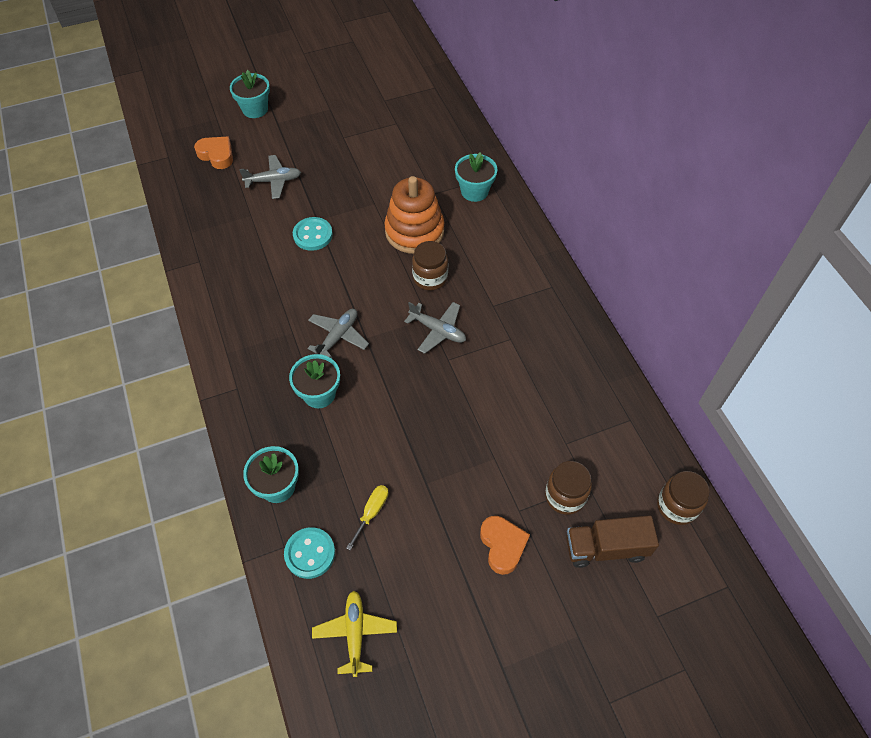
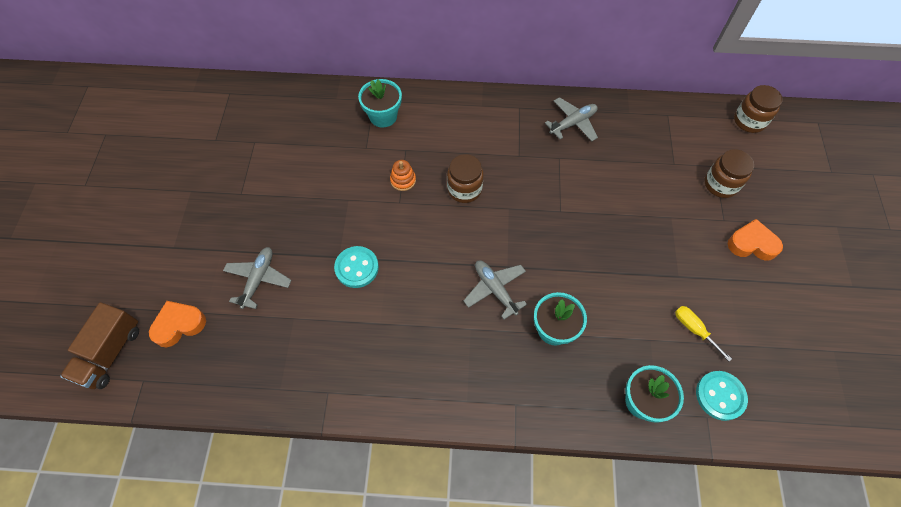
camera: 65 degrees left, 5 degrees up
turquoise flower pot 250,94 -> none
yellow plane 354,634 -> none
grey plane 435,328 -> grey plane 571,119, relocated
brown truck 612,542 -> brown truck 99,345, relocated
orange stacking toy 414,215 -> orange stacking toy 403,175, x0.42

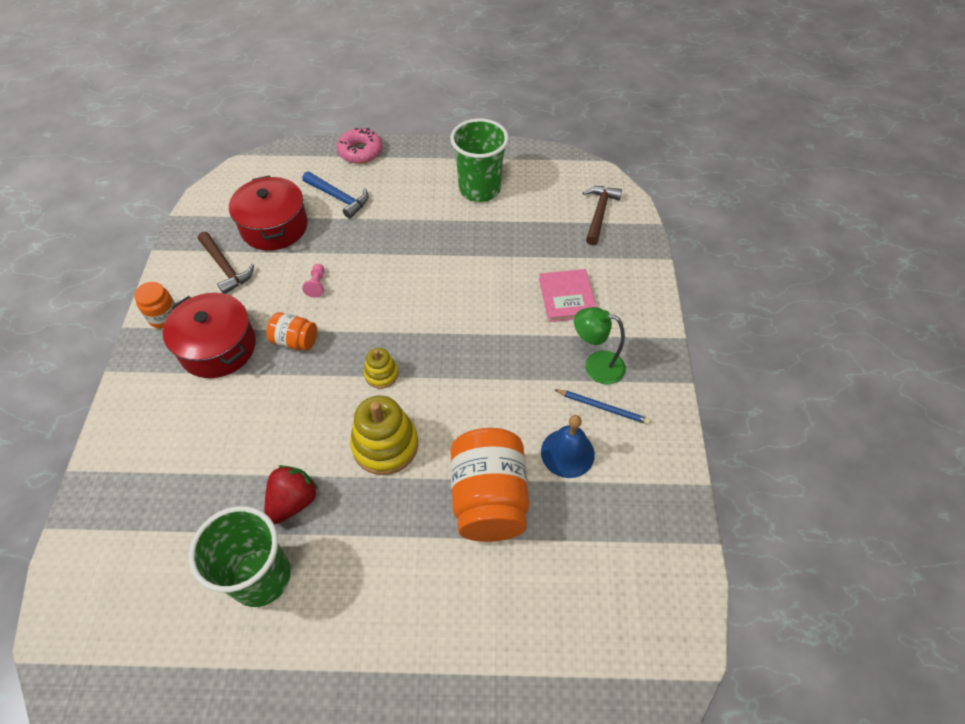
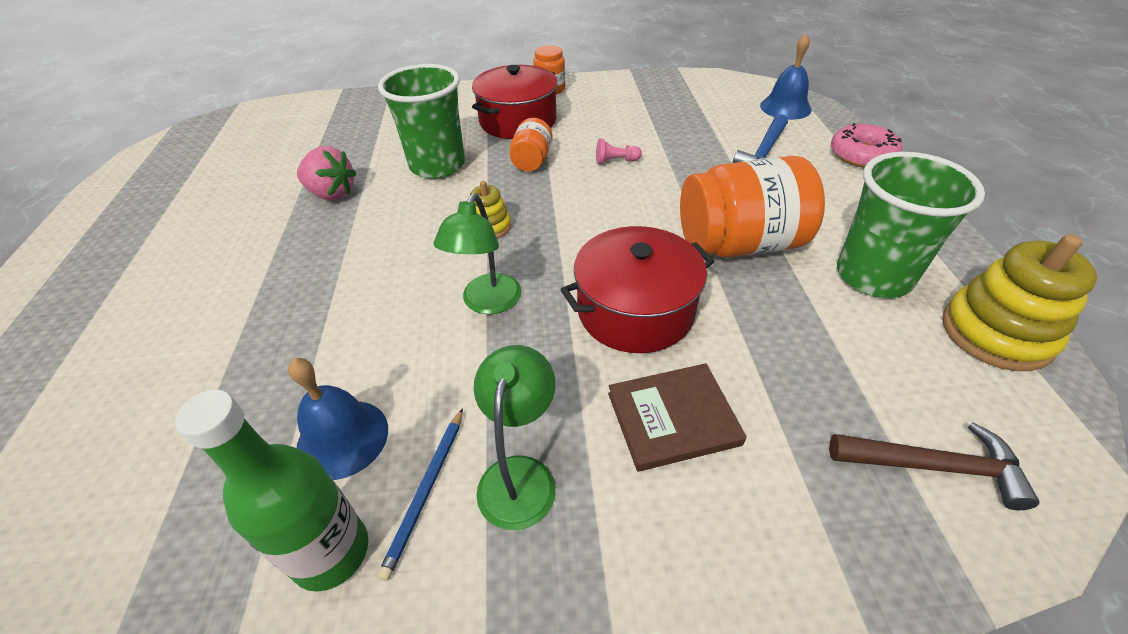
camera: 85 degrees right, 10 degrees down
brown hammer 226,263 -> none
none -> green bottle 271,491
none -> green lamp 477,253
none -> blue bell 786,77
green cup 240,556 -> green cup 421,121, relocated
red pot 268,213 -> red pot 637,289, relocated
yellow stacking toy 384,435 -> yellow stacking toy 1019,302, relocated
orange jar 489,485 -> orange jar 752,207, relocated
red strawberry 291,494 -> pink strawberry 326,173
pink book 567,295 -> brown book 677,417

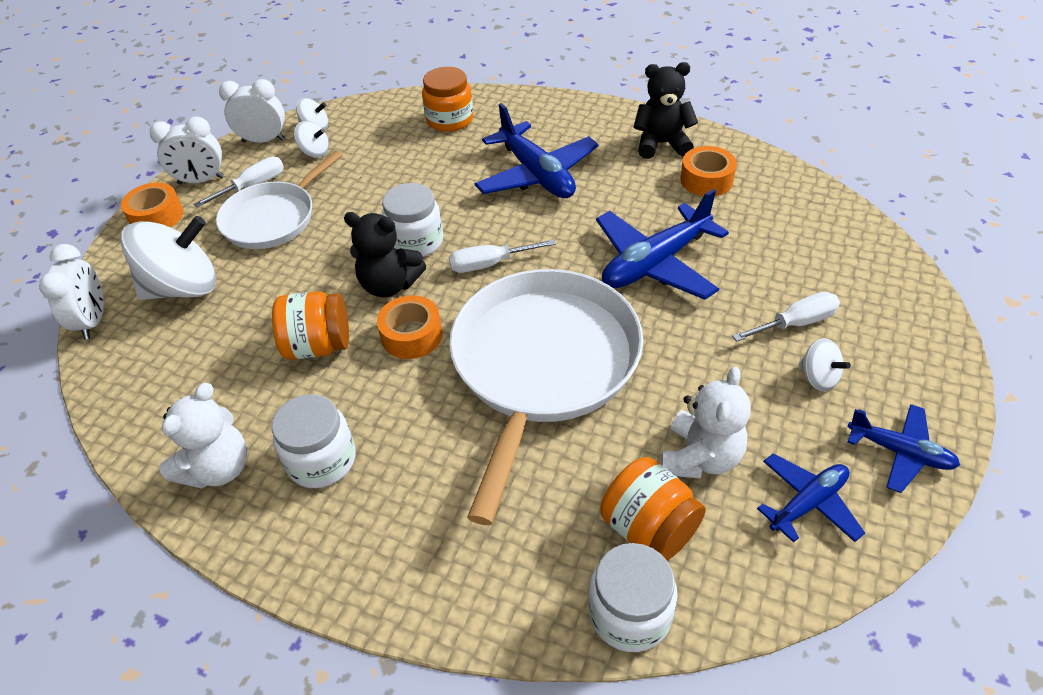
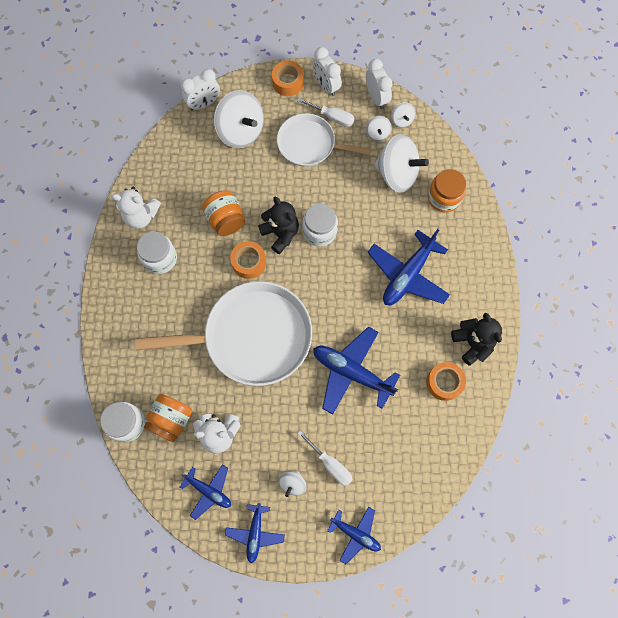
camera: 65 degrees right, 25 degrees up
white screwdriver 502,256 -> none
none -> blue plane 354,535
none -> white spinning top 401,163
black teddy bear 385,255 -> black teddy bear 278,225, 150 degrees clockwise

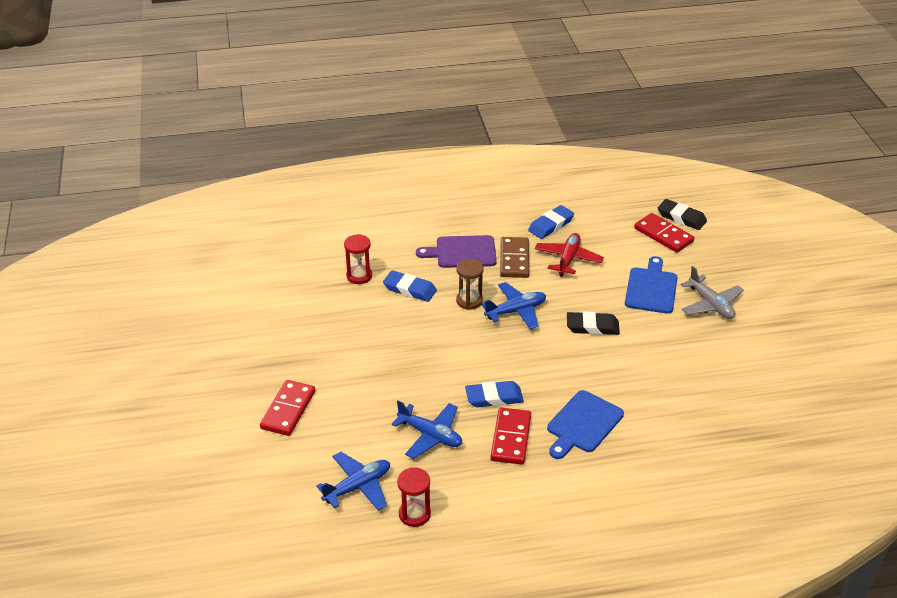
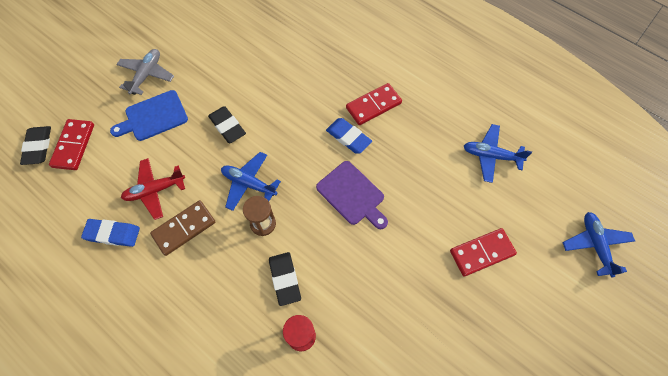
camera: 130 degrees left, 25 degrees up
red hourglass 414,497 -> none
blue cutting board 585,424 -> none
blue plane 427,429 -> blue plane 598,245, relocated
purple cutting board 456,251 -> purple cutting board 352,195, relocated
blue eraser 410,286 -> black eraser 285,279

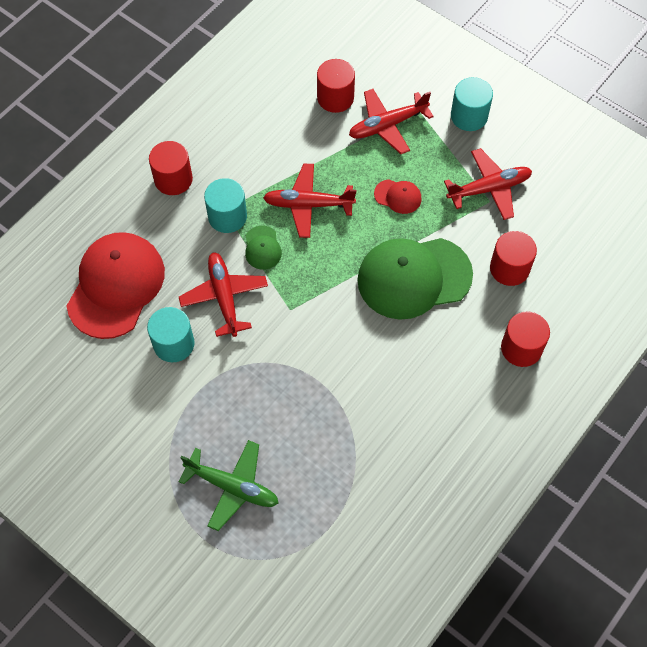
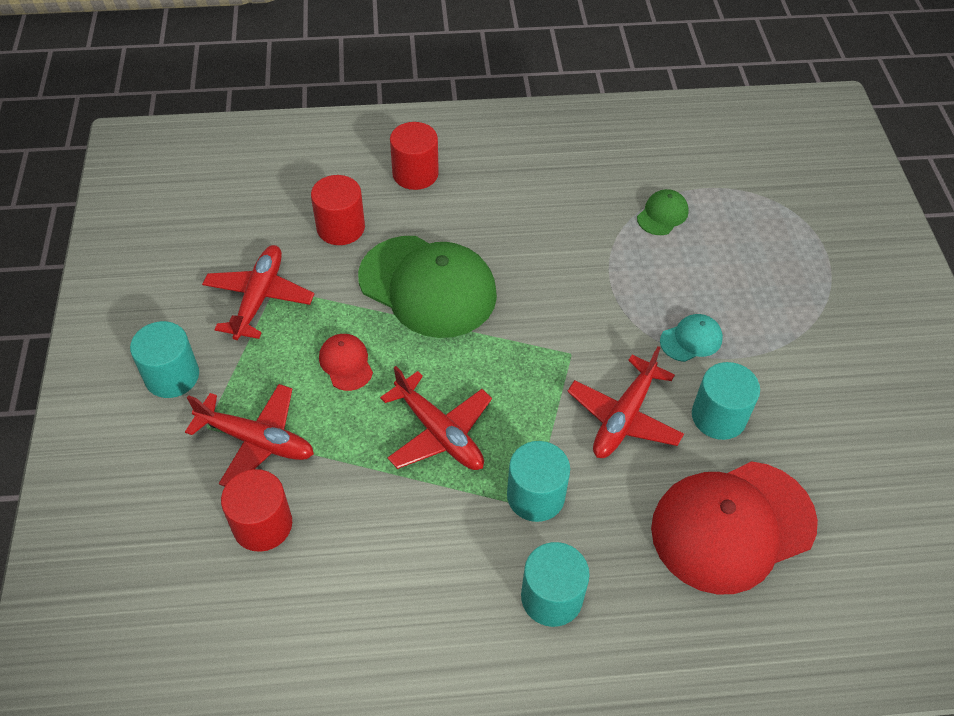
camera: 135 degrees left, 10 degrees down
green plane 228,485 -> none
none -> turquoise cap 691,338
green cap 263,248 -> green cap 663,212, relocated
red cylinder 171,168 -> turquoise cylinder 555,584
red plane 488,184 -> red plane 258,292, 75 degrees clockwise

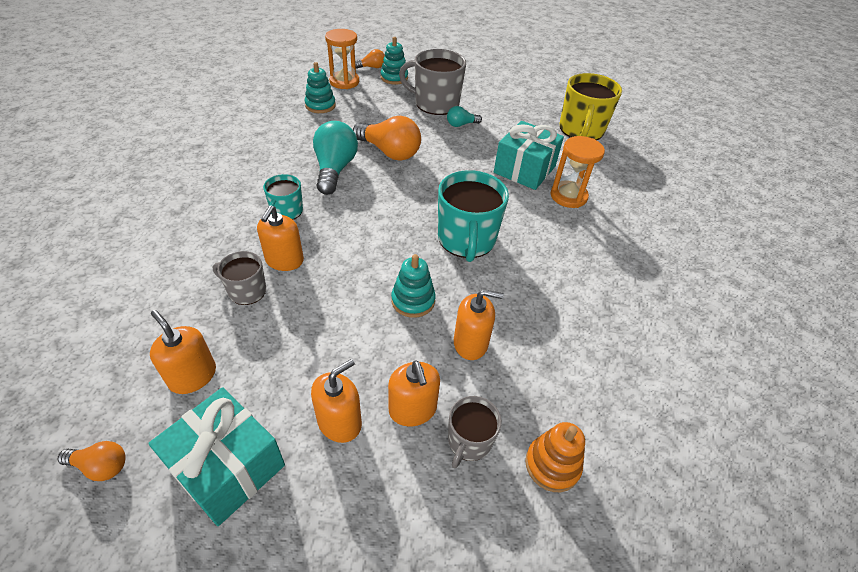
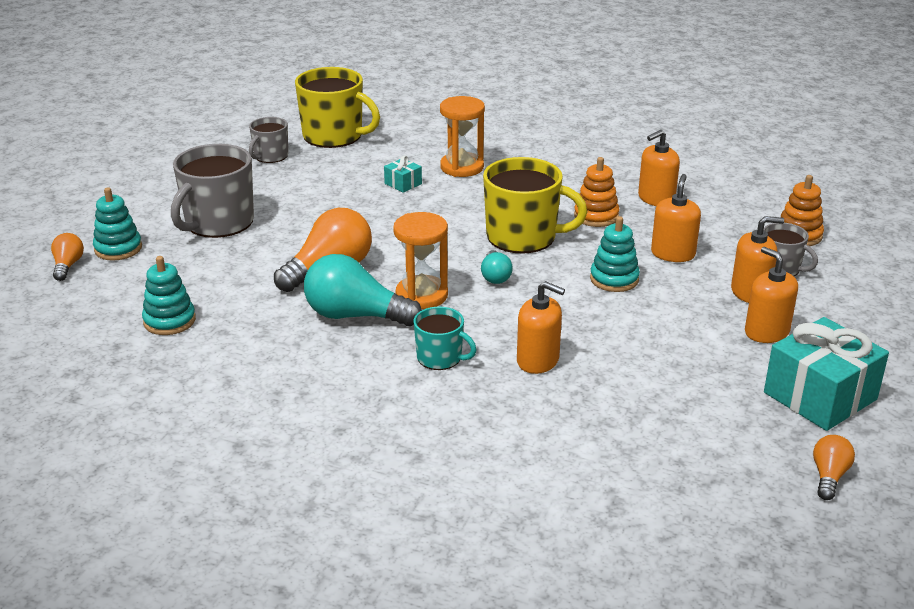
camera: 75 degrees left, 15 degrees down
none -> orange stacking toy 596,192
orange soap dispenser 183,352 -> orange soap dispenser 659,168, relocated
grey mug 239,278 -> grey mug 268,140, relocated
orange hourglass 342,59 -> orange hourglass 420,260, relocated
turquoise light bulb 464,116 -> turquoise light bulb 497,267, relocated
turquoise mug 473,216 -> yellow mug 535,205
turquoise gift 529,155 -> turquoise gift 403,174, x0.44

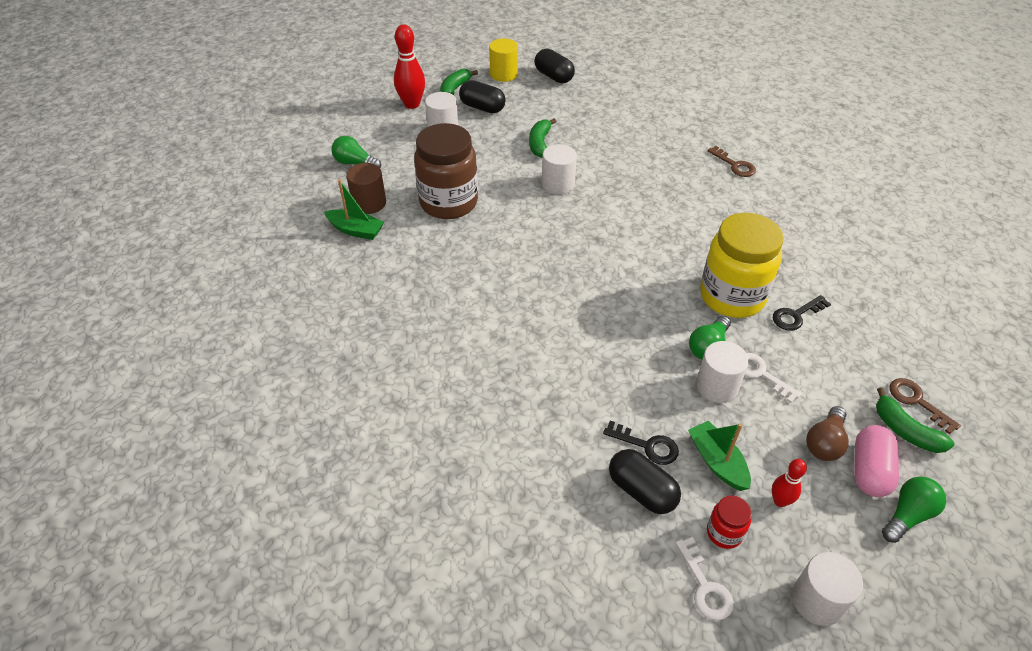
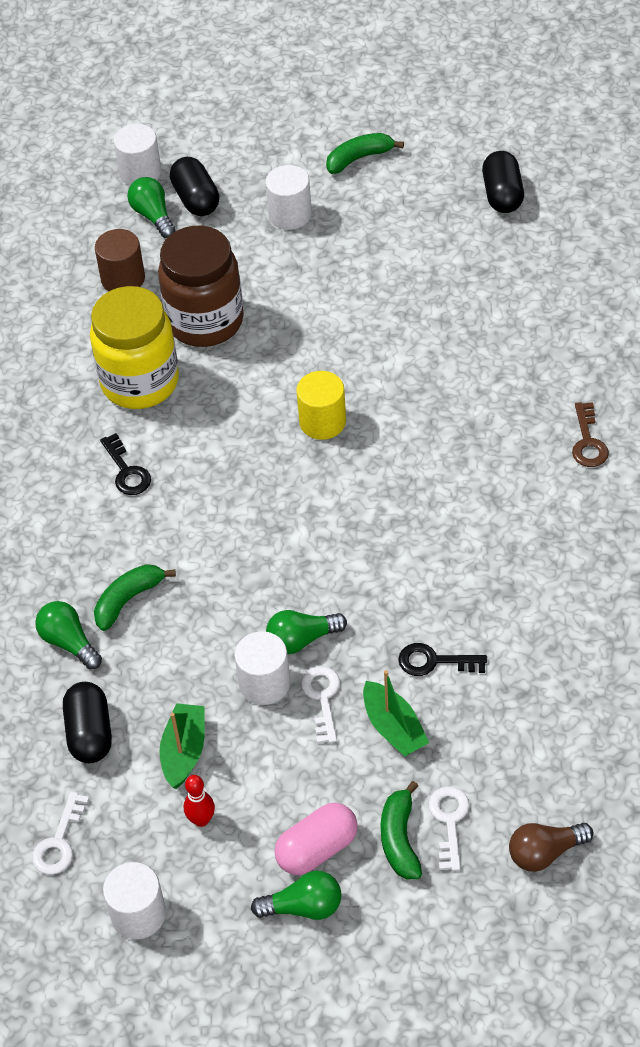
camera: 40 degrees right, 5 degrees up
red bowling pin 409,66 -> none
red jar 729,522 -> none
none -> green light bulb 68,635
green boat 354,209 -> green boat 396,713, relocated
black capsule 482,96 -> black capsule 194,186, relocated
yellow cylinder 503,60 -> yellow cylinder 321,405, relocated
green banana 542,138 -> green banana 135,597, relocated
white cylinder 559,169 -> white cylinder 138,155, relocated
black key 641,443 -> black key 125,464, relocated
yellow jar 741,265 -> yellow jar 134,347, relocated
brown light bulb 827,433 -> brown light bulb 551,847, relocated
brown key 925,406 -> white key 448,828

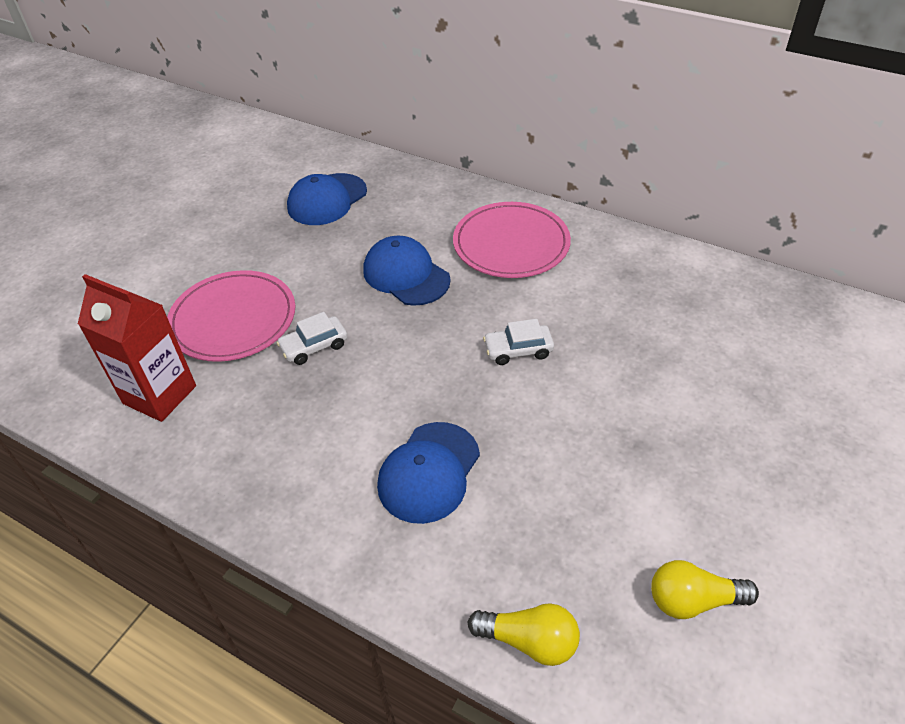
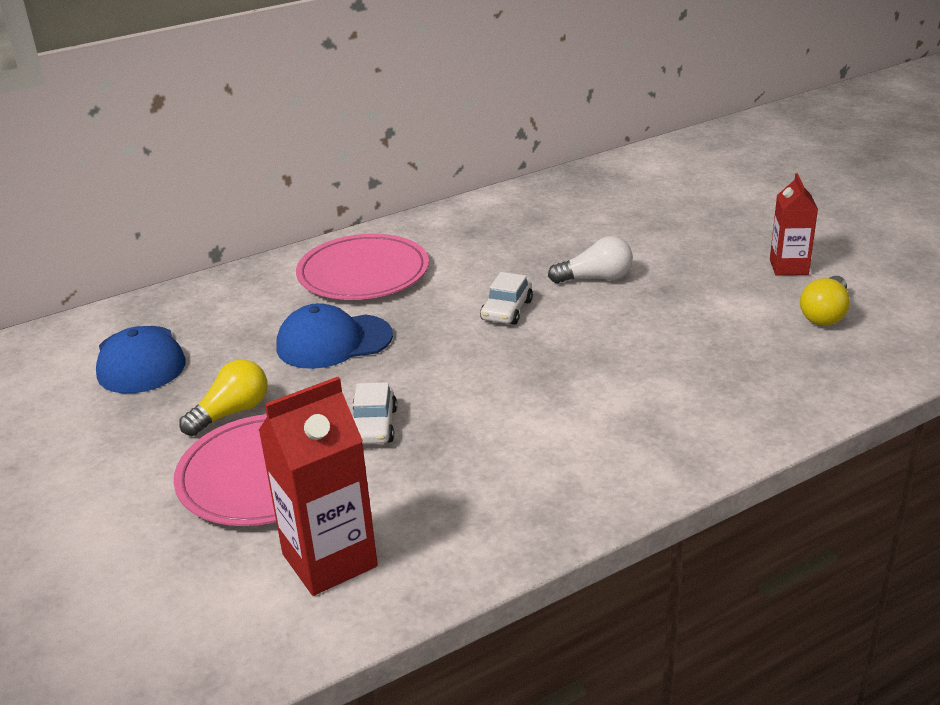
camera: 60 degrees left, 15 degrees down
blue cap 428,473 -> none
none -> white light bulb 590,259
none -> red carton 794,224
yellow light bulb 524,634 -> yellow light bulb 223,398, relocated

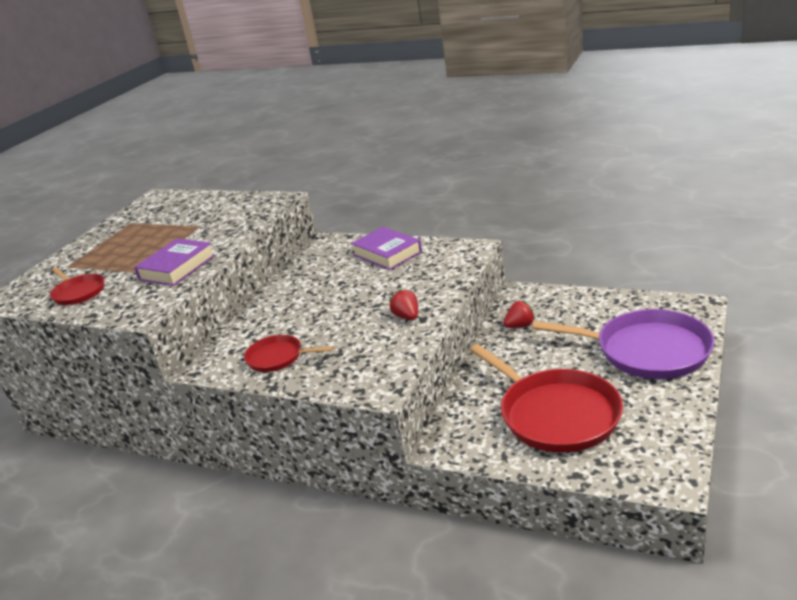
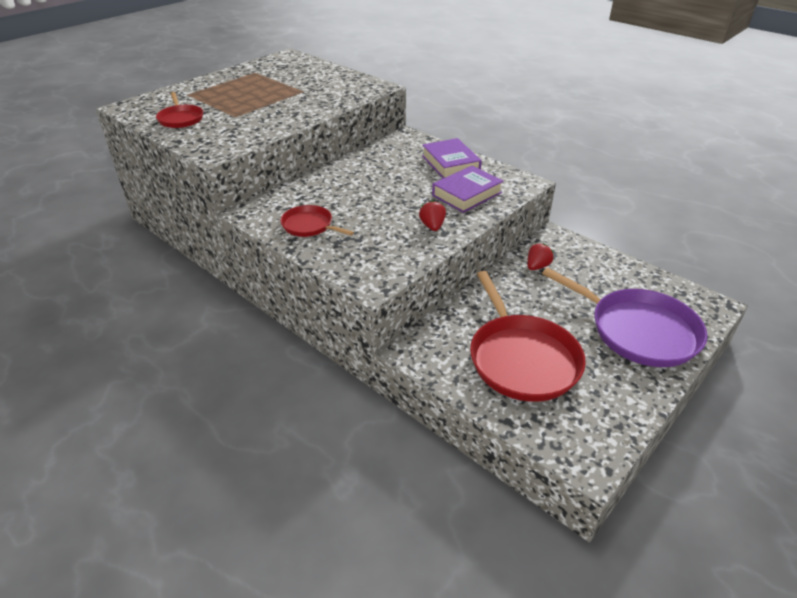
camera: 15 degrees right, 10 degrees up
purple book 174,262 -> purple book 468,189, relocated
red strawberry 519,314 -> red strawberry 540,256, 45 degrees counterclockwise

